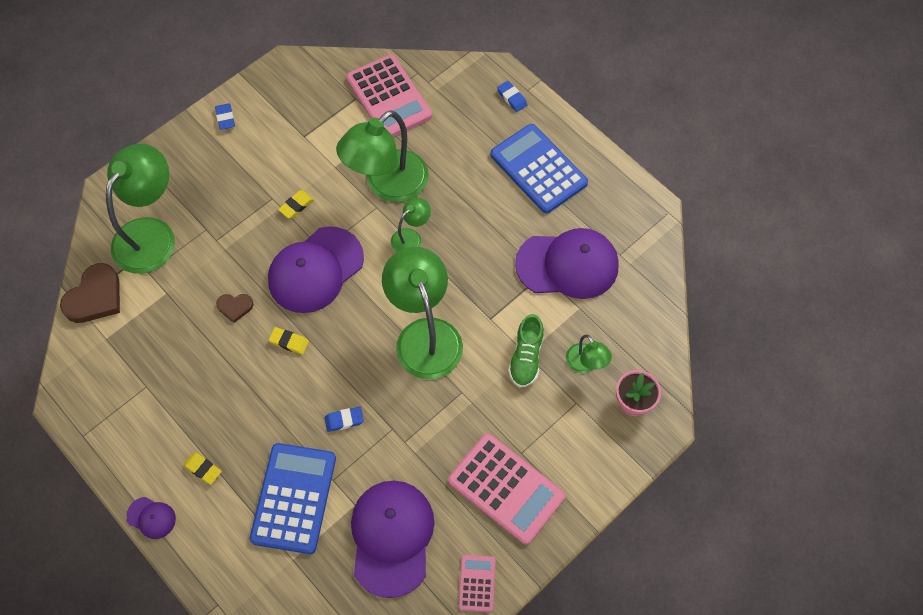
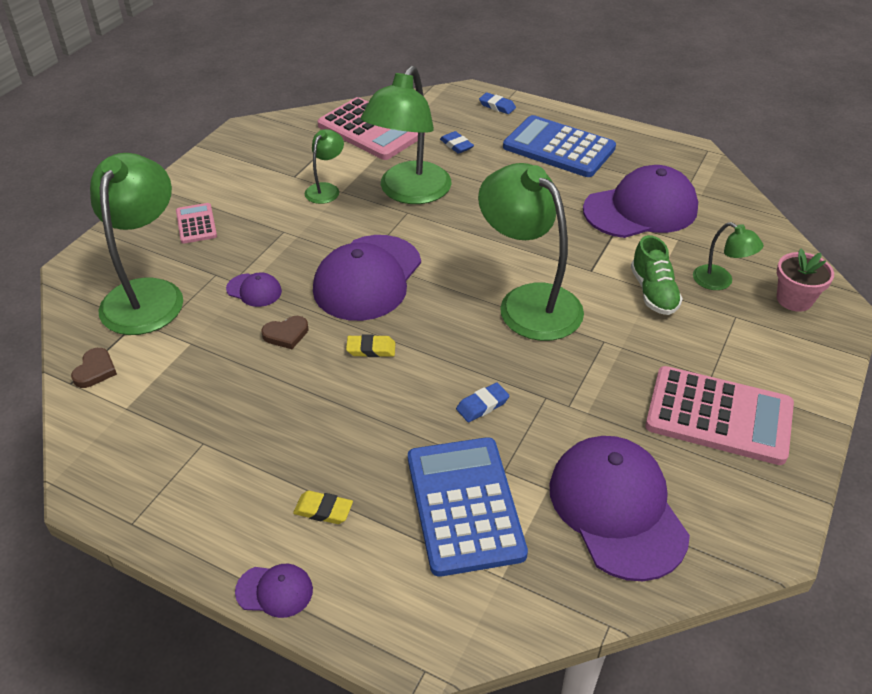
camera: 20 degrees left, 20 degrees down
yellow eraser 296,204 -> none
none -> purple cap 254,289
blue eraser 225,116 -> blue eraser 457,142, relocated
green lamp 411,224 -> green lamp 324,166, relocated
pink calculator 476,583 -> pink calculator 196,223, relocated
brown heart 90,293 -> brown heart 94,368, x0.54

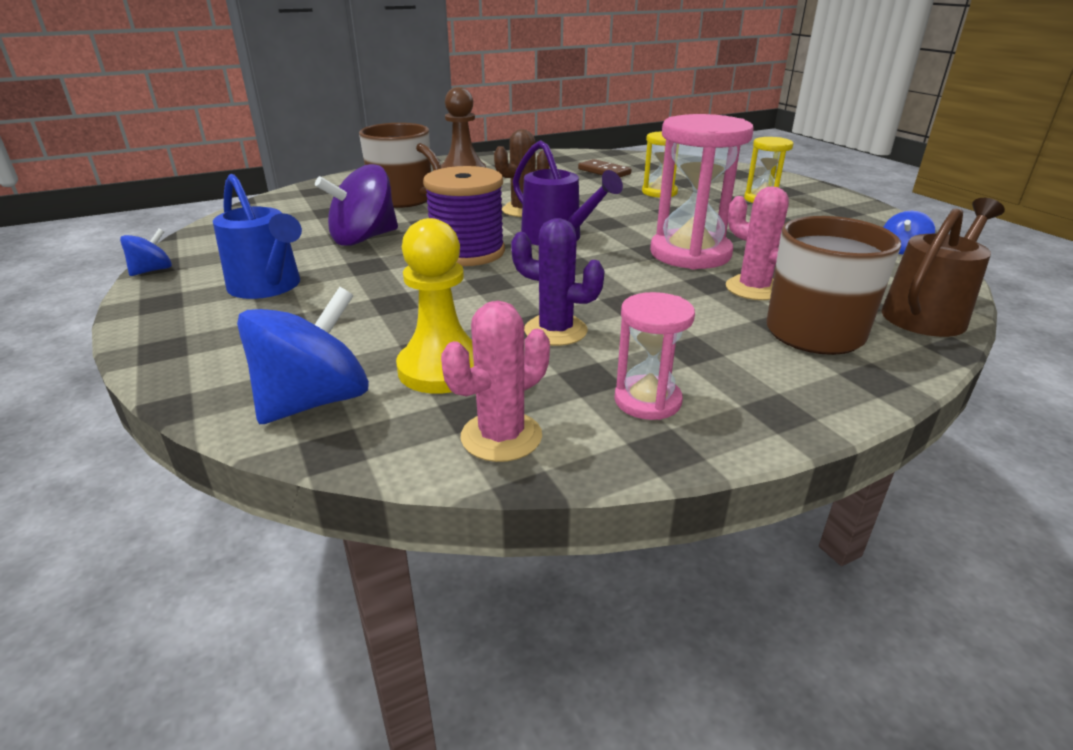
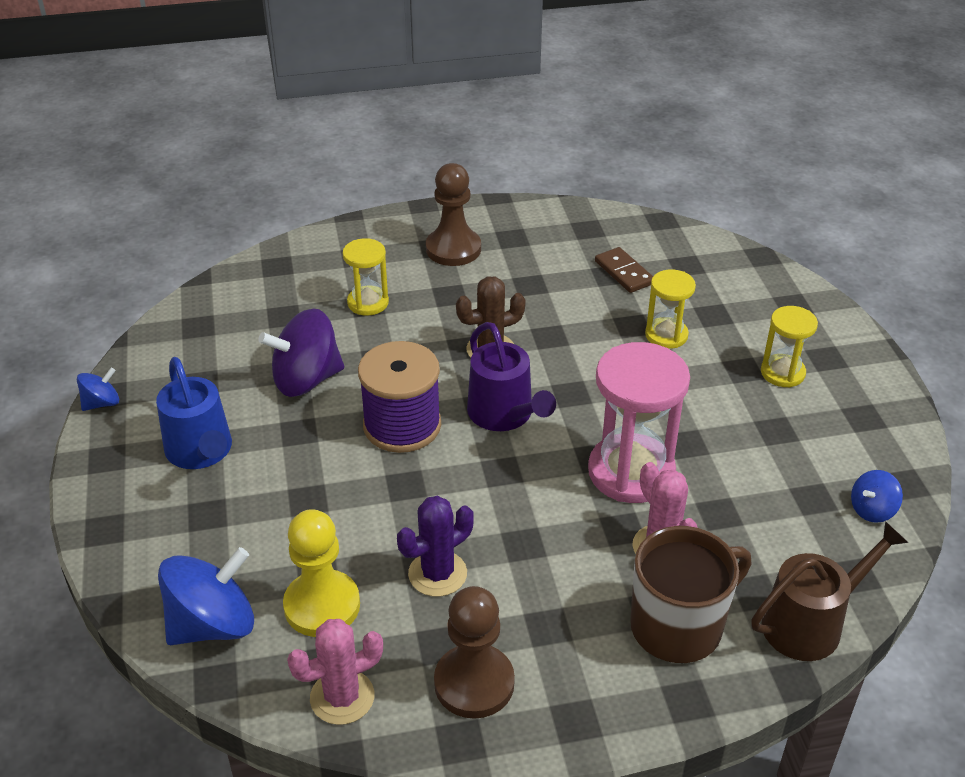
camera: 15 degrees right, 10 degrees up
brown mug 400,165 -> yellow hourglass 366,276
pink hourglass 654,356 -> brown pawn 474,652
purple cactus 558,282 -> purple cactus 435,546, 75 degrees counterclockwise

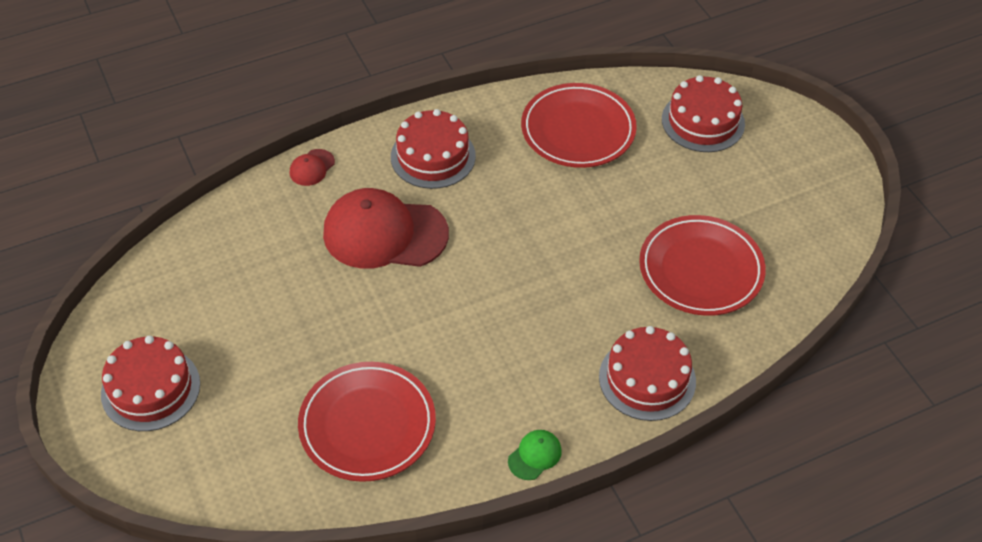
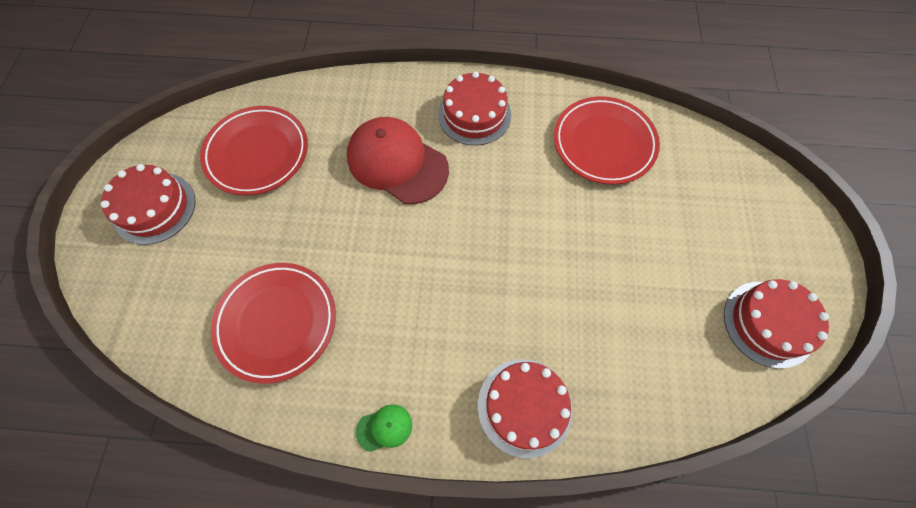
camera: 30 degrees right, 15 degrees up
red cap 312,167 -> none
red plate 702,265 -> red plate 254,151, relocated
red cake 703,113 -> red cake 776,324, relocated

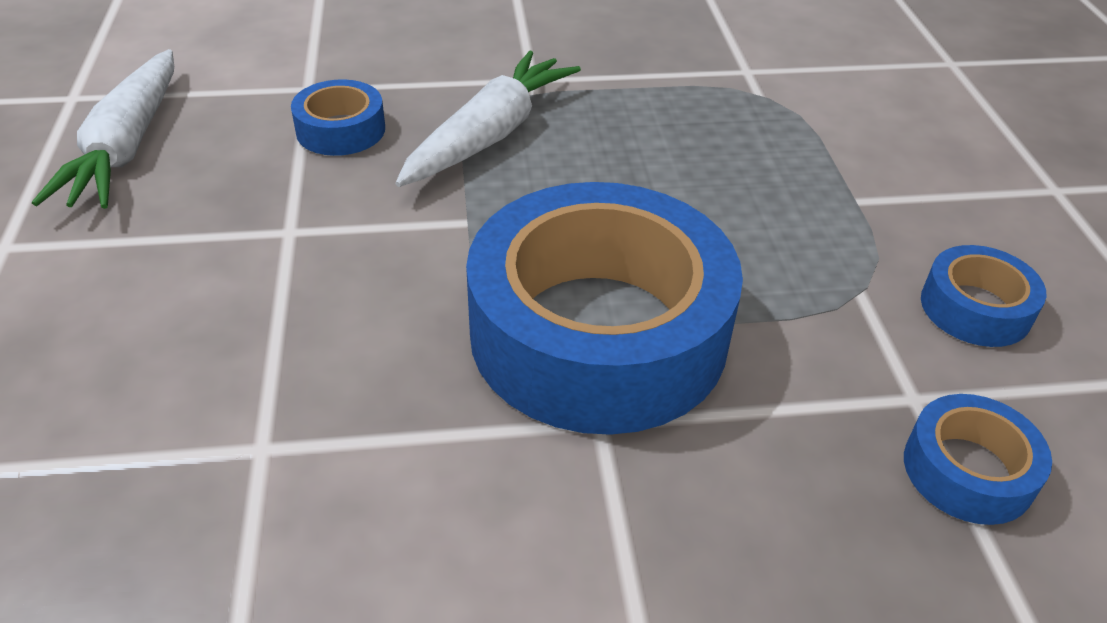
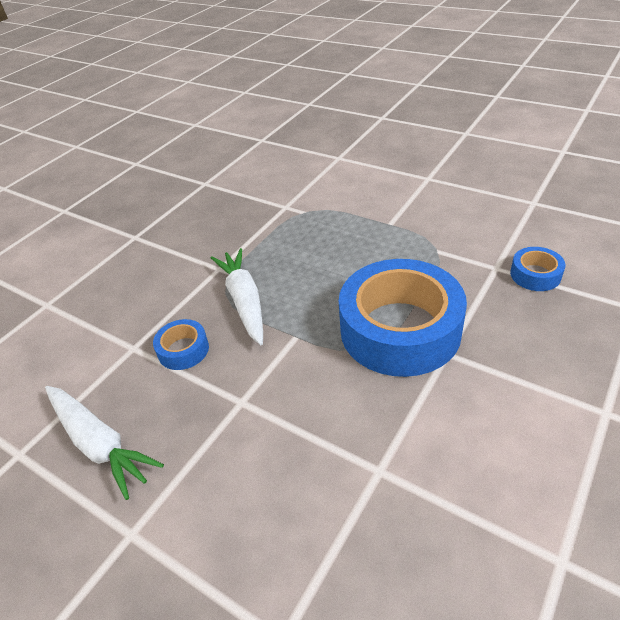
camera: 45 degrees left, 0 degrees up
blue tape 983,296 -> none

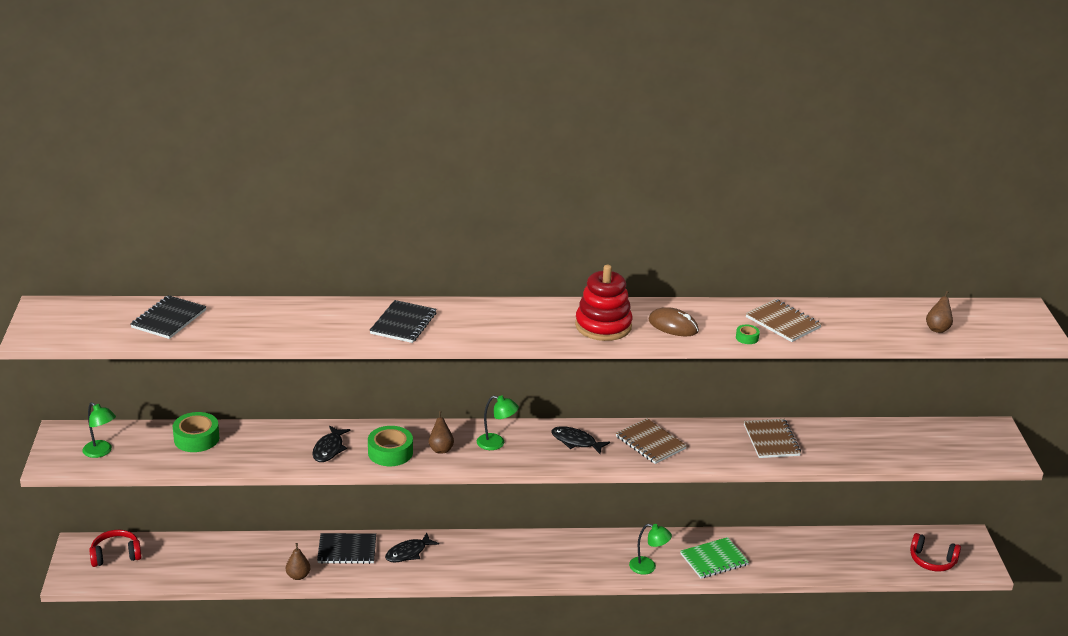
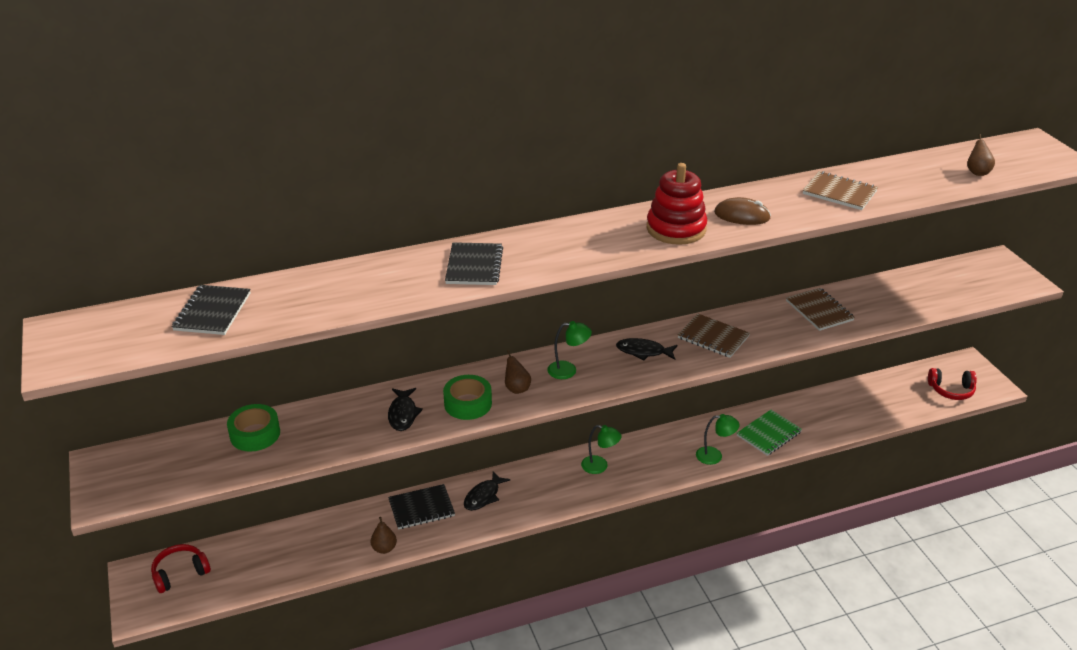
camera: 15 degrees left, 5 degrees up
green tape 748,334 -> none
green lamp 99,430 -> green lamp 601,449, relocated

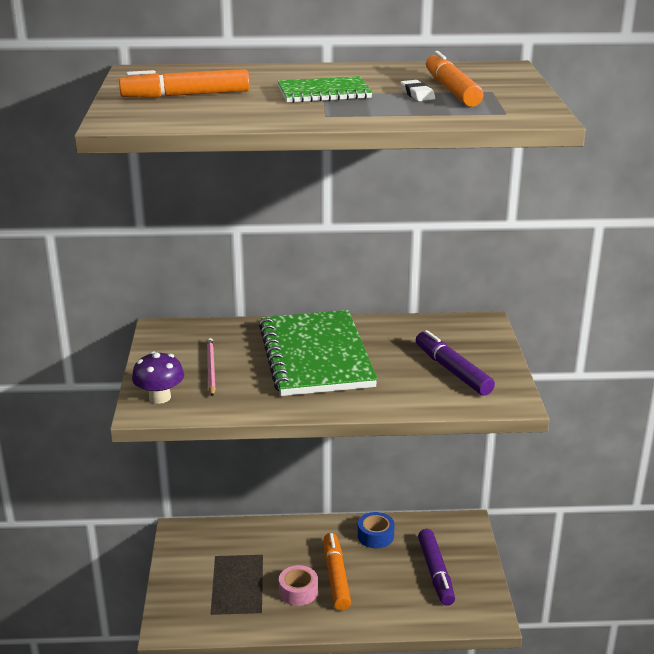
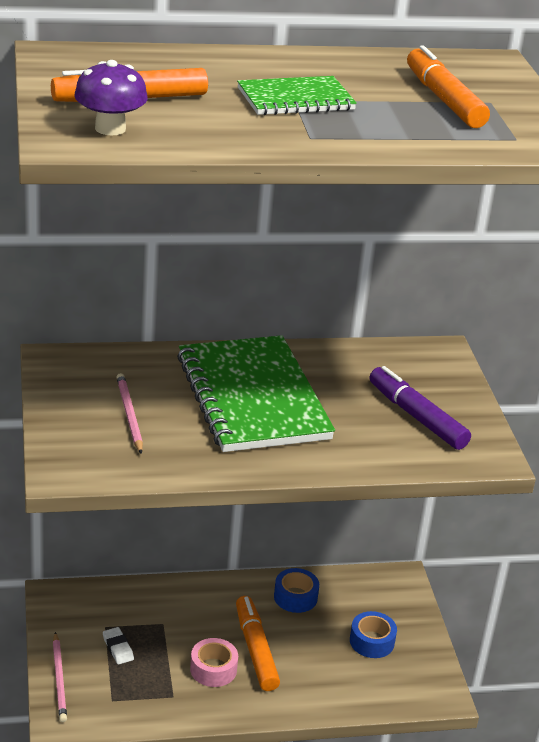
camera: 10 degrees left, 5 degrees up
none -> pink pencil 60,677
purple mushroom 158,377 -> purple mushroom 111,97, relocated
white eraser 417,90 -> white eraser 118,646, relocated
purple marker 436,567 -> blue tape 373,634

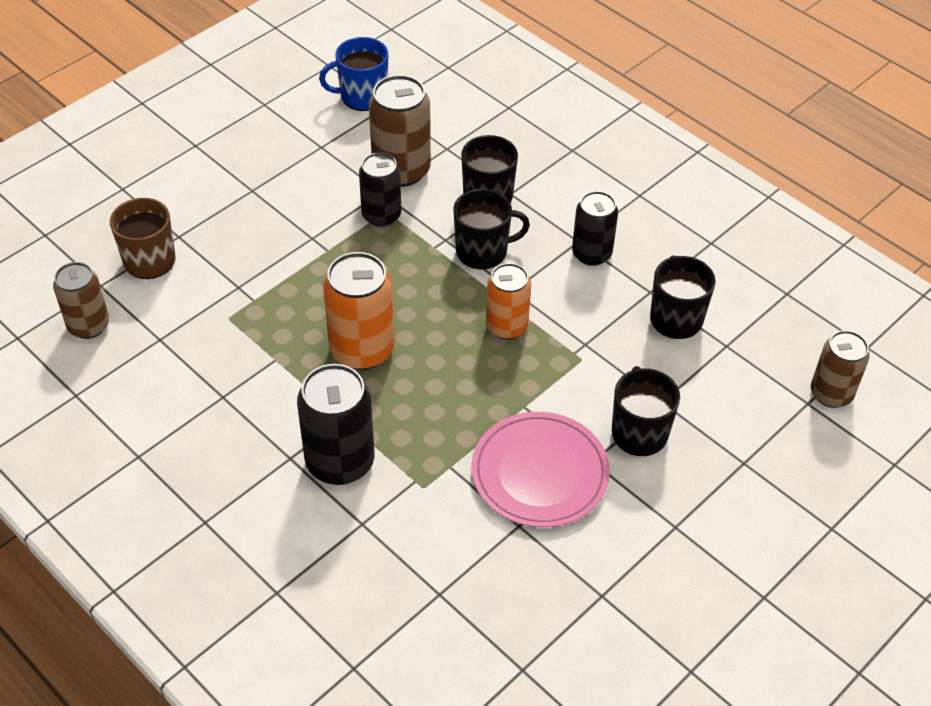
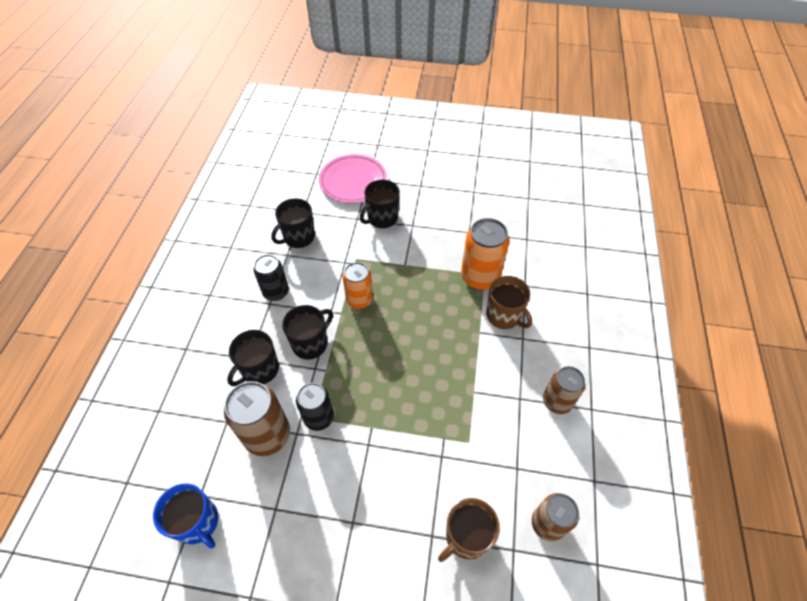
camera: 125 degrees left, 5 degrees up
orange can 359,311 -> orange can 485,254, relocated
pink plate 541,469 -> pink plate 353,178, relocated
brown can 840,369 -> brown can 564,390, relocated
black can 336,424 -> brown mug 509,302
black mug 491,229 -> black mug 307,332, 90 degrees clockwise

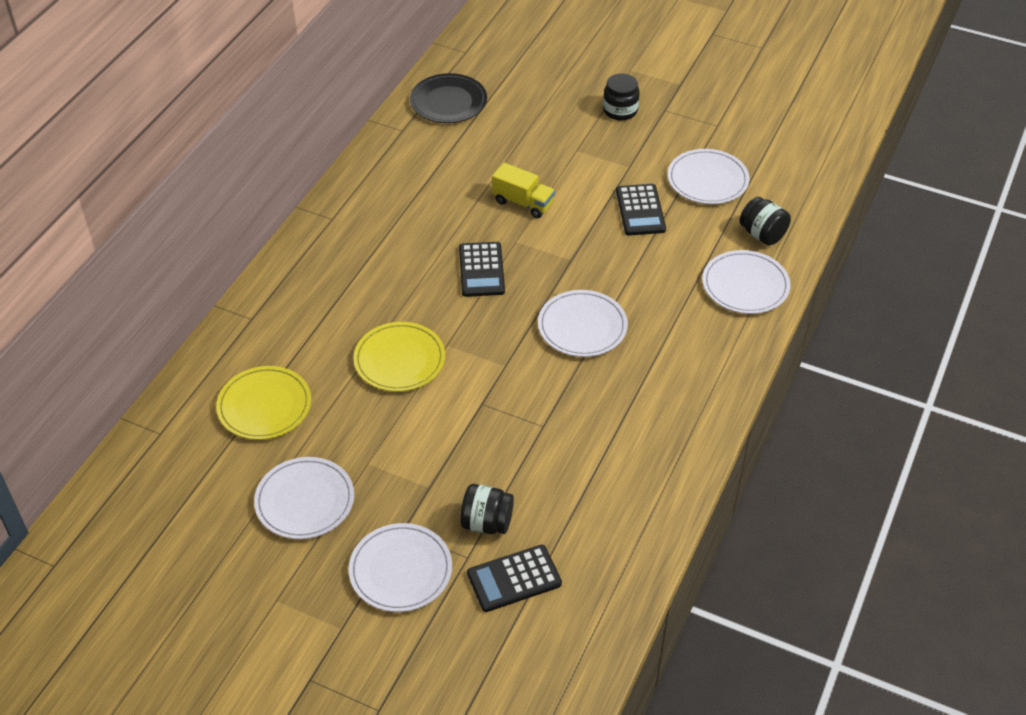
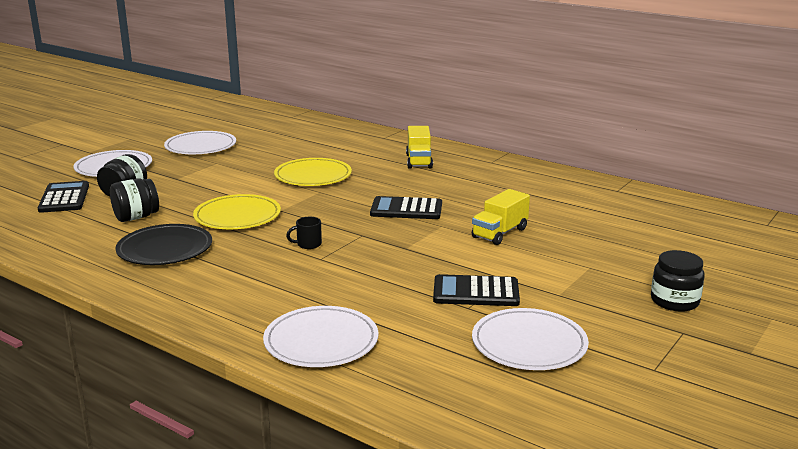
camera: 100 degrees right, 25 degrees down
none -> yellow truck 419,147
yellow plate 263,403 -> yellow plate 237,211, relocated
black plate 448,98 -> black plate 163,244, relocated
black jar 765,221 -> black jar 134,200, relocated
white plate 583,323 -> black mug 304,233

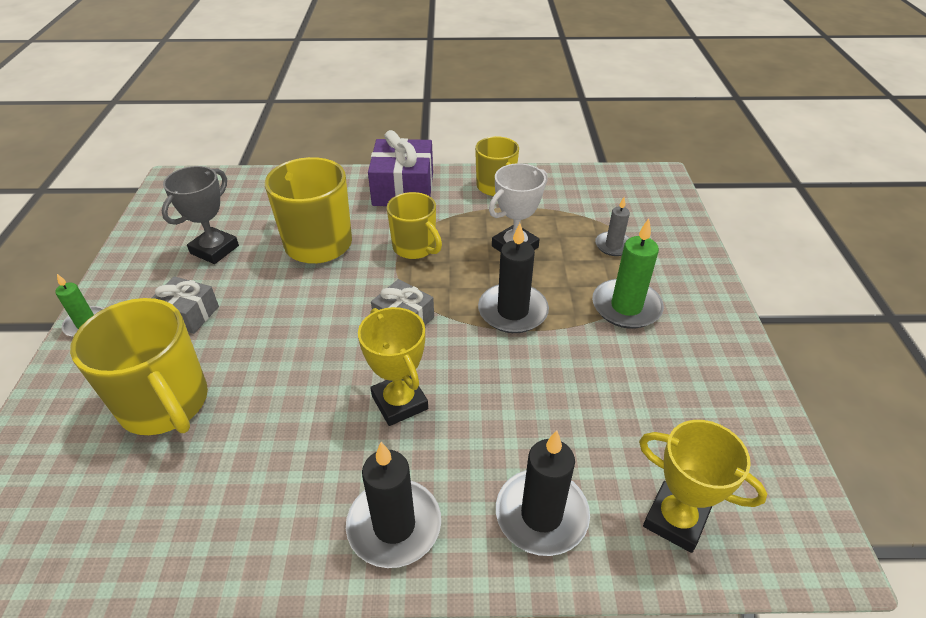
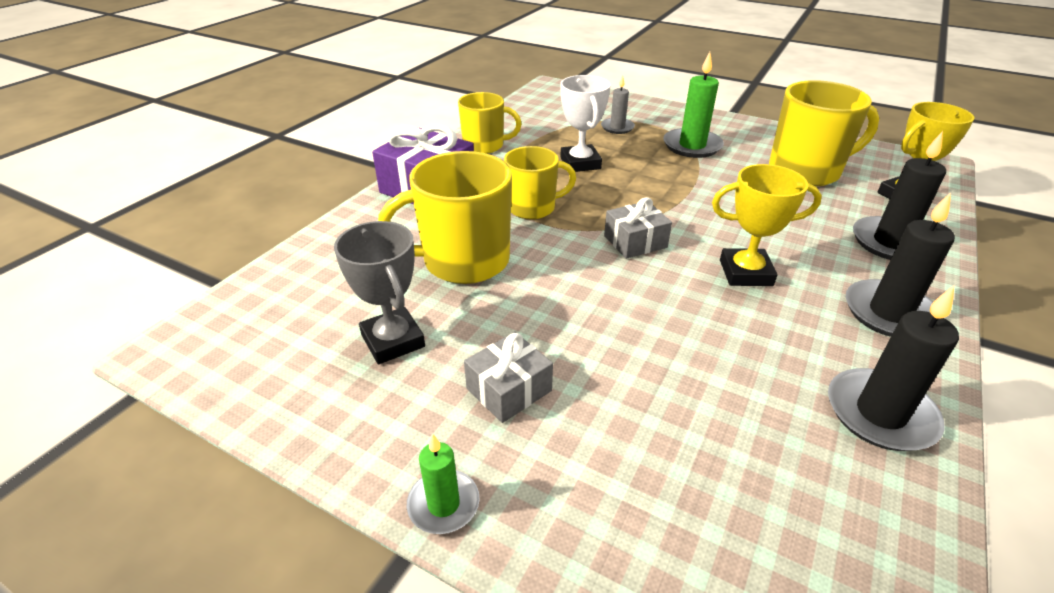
camera: 60 degrees left, 5 degrees down
yellow mug 139,366 -> yellow mug 824,133, relocated
black candle 513,278 -> black candle 893,368, relocated

